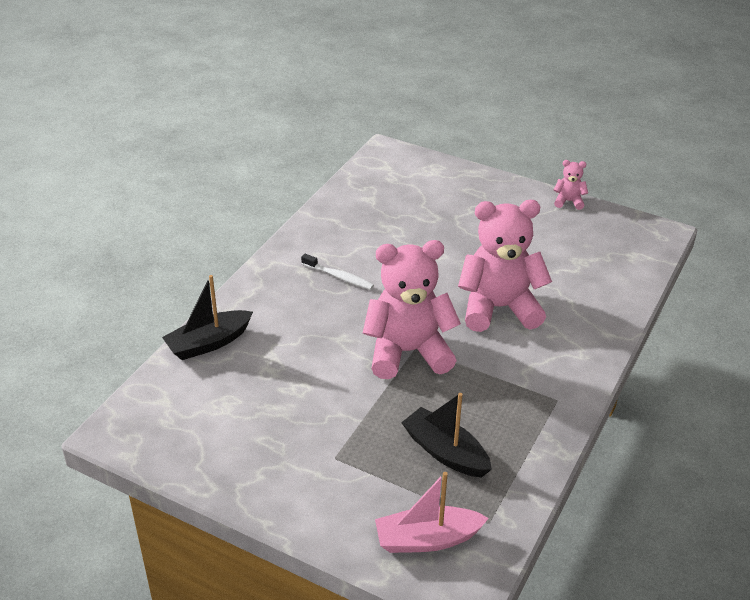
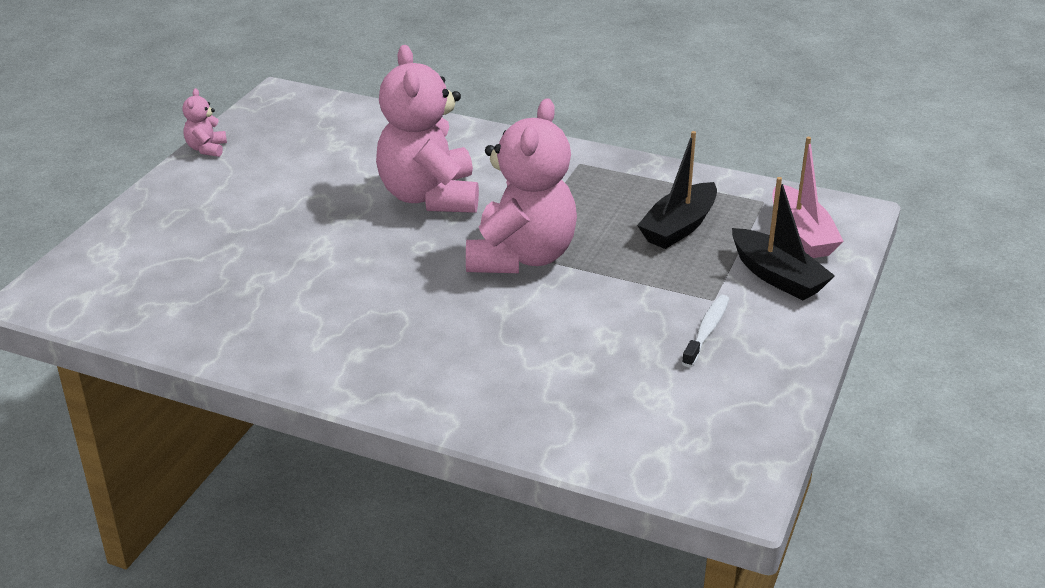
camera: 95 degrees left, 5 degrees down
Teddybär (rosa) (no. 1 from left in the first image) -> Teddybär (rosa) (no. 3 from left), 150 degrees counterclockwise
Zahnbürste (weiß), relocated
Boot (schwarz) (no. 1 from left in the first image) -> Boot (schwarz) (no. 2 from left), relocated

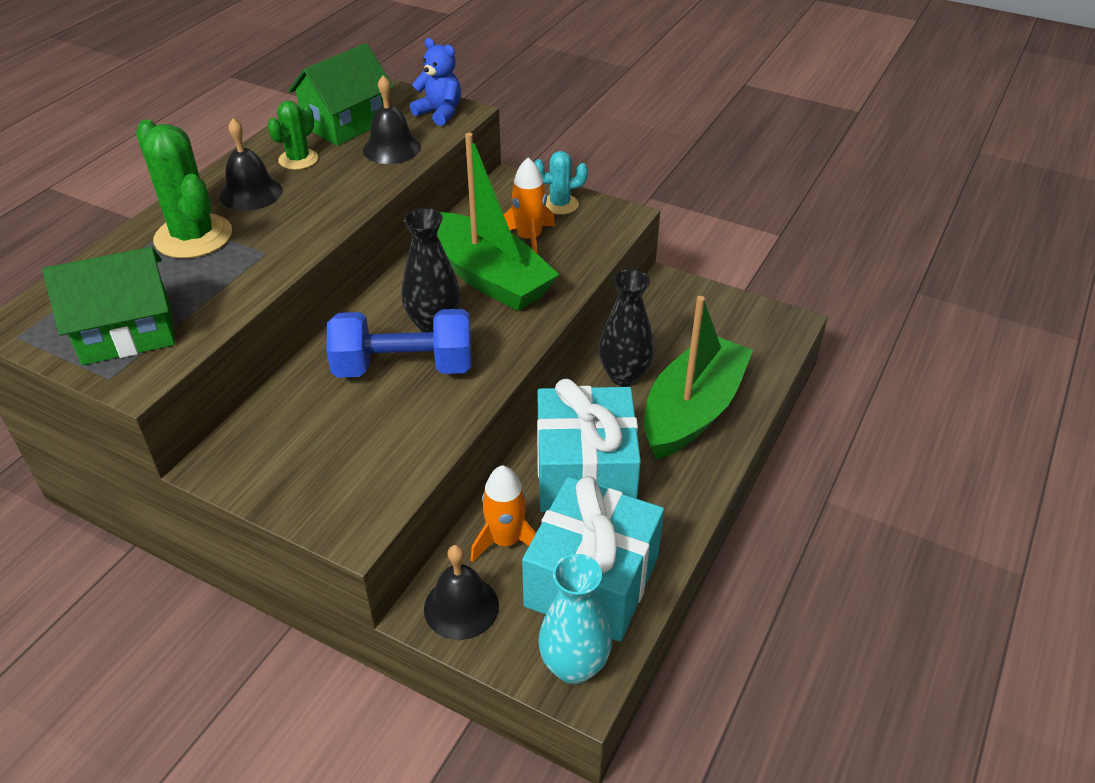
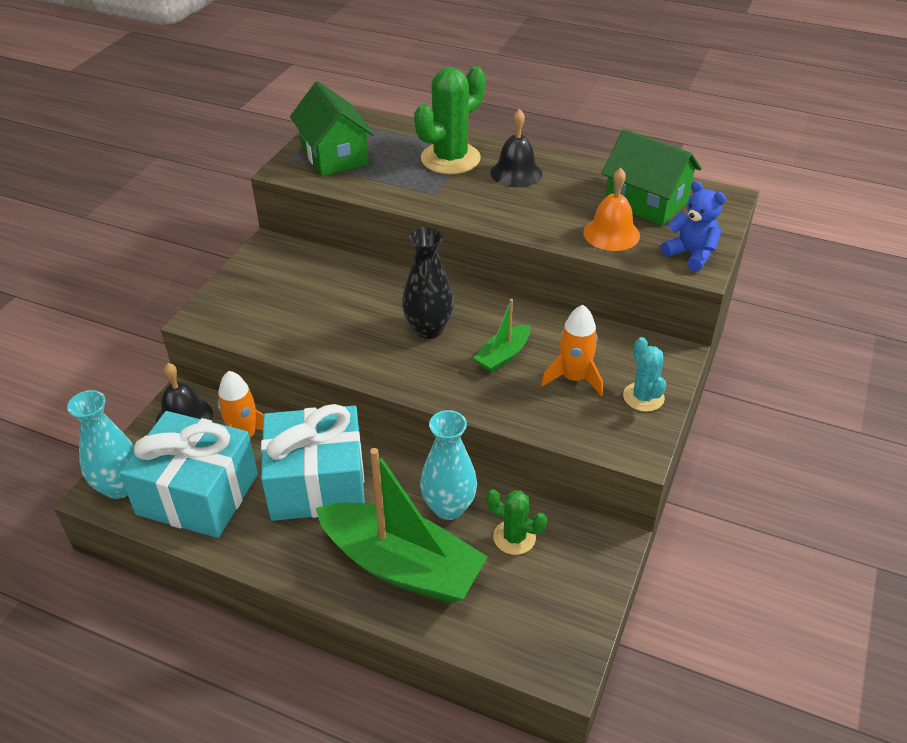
camera: 85 degrees right, 0 degrees up
Vase (schwarz) (no. 2 from left) -> Vase (türkis) (no. 2 from left)
Boot (grün) (no. 1 from left in the first image) -> Boot (grün) (no. 2 from left), x0.46
Kaktus (grün) (no. 2 from left), relocated
Glocke (schwarz) (no. 2 from left) -> Glocke (orange)
Teddybär (blau), 75 degrees counterclockwise
Hantel (blau) -> none

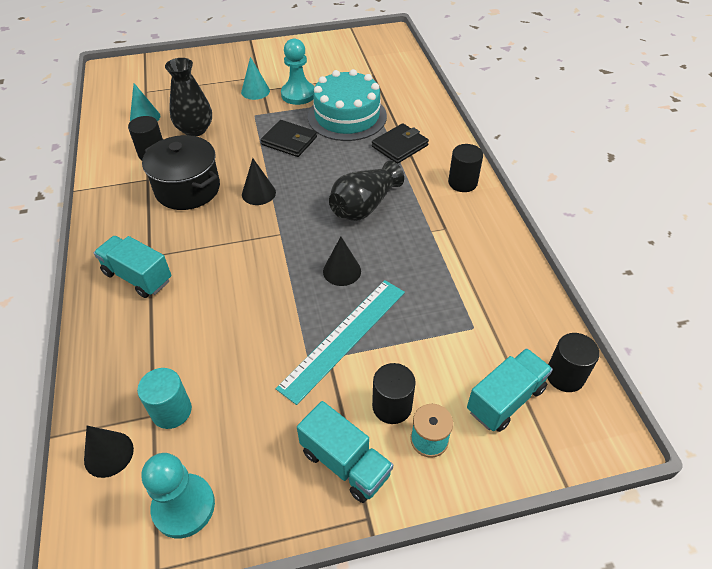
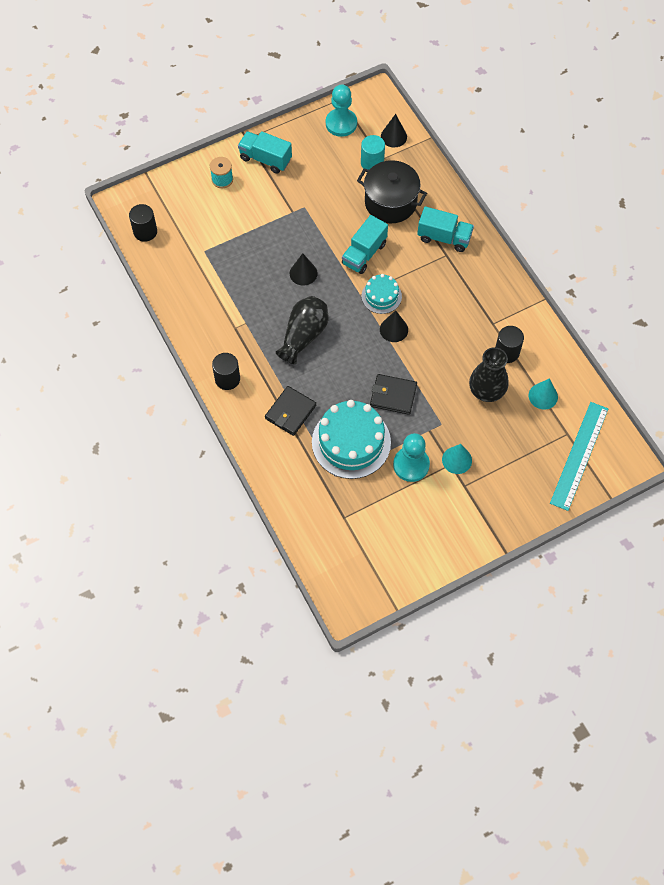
camera: 165 degrees right, 15 degrees up
Lastwagen (türkis) (no. 3 from left in the first image) -> Lastwagen (türkis) (no. 2 from left), relocated
Kochtopf (schwarz), relocated
none -> Kuchen (türkis) (no. 2 from left)
Lineal (türkis), relocated
Vollzylinder (schwarz) (no. 2 from left) -> none

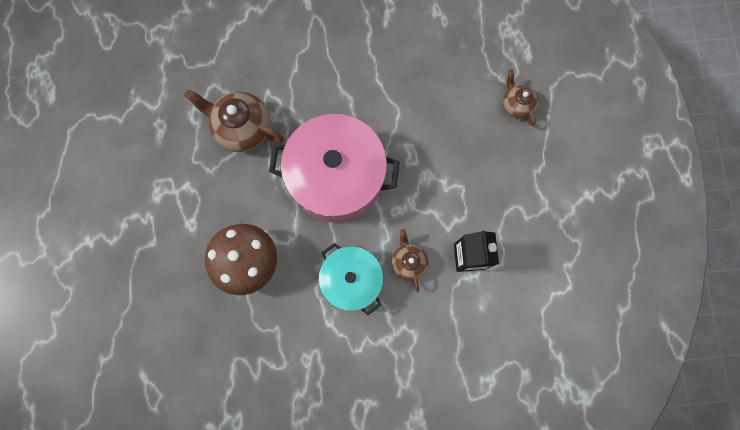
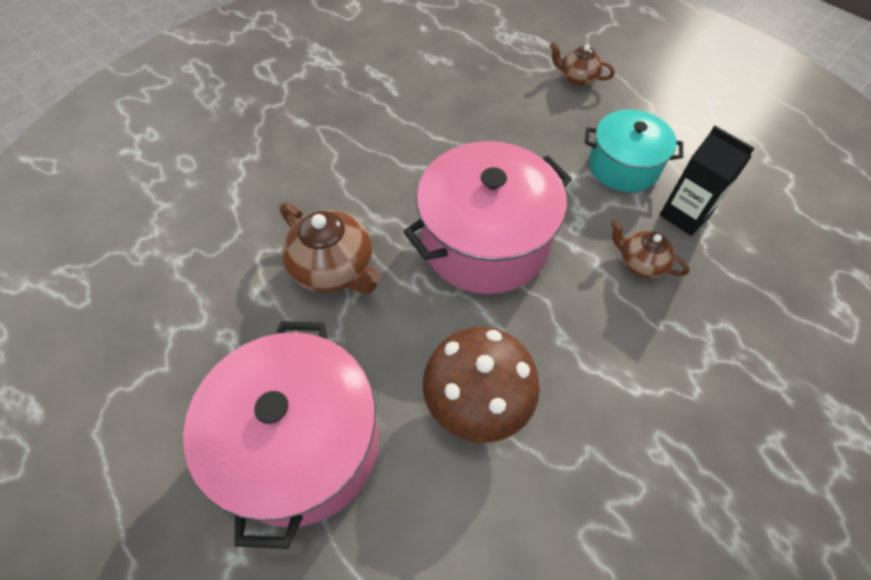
camera: 40 degrees left, 20 degrees down
none -> Kochtopf (rosa) (no. 1 from left)
Teekanne (braun) (no. 1 from left), 120 degrees counterclockwise
Kochtopf (türkis), relocated

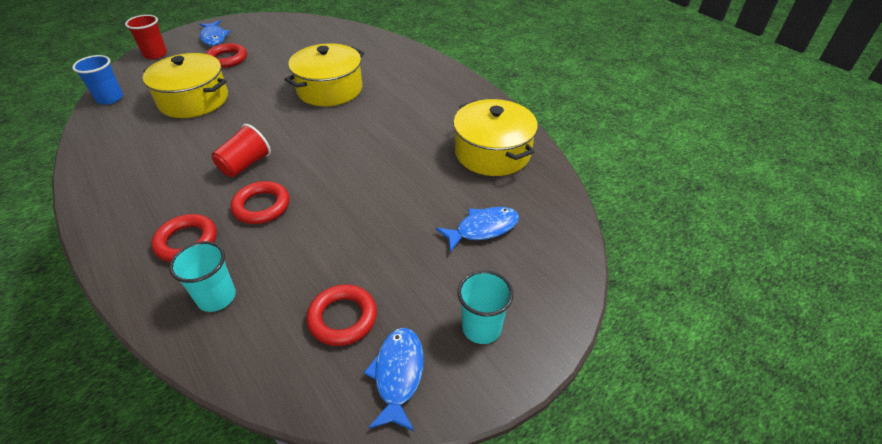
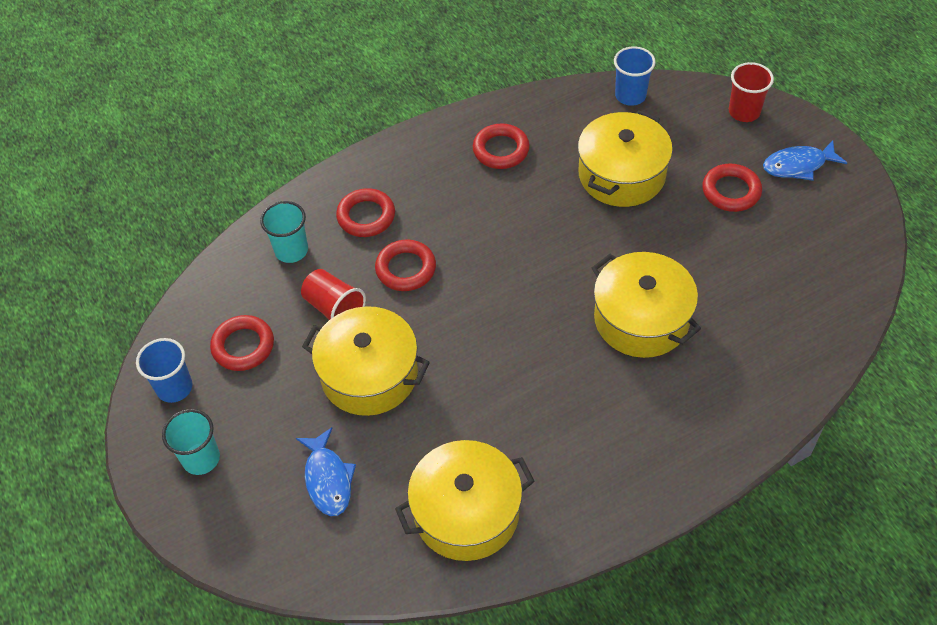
camera: 100 degrees right, 10 degrees up
Fisch (blau) (no. 2 from left) -> Becher (blau) (no. 1 from left)
Becher (rot) (no. 2 from left in the first image) -> Becher (rot) (no. 1 from left), relocated
none -> Kochtopf (gelb) (no. 1 from left)
none -> Ring (rot) (no. 4 from left)

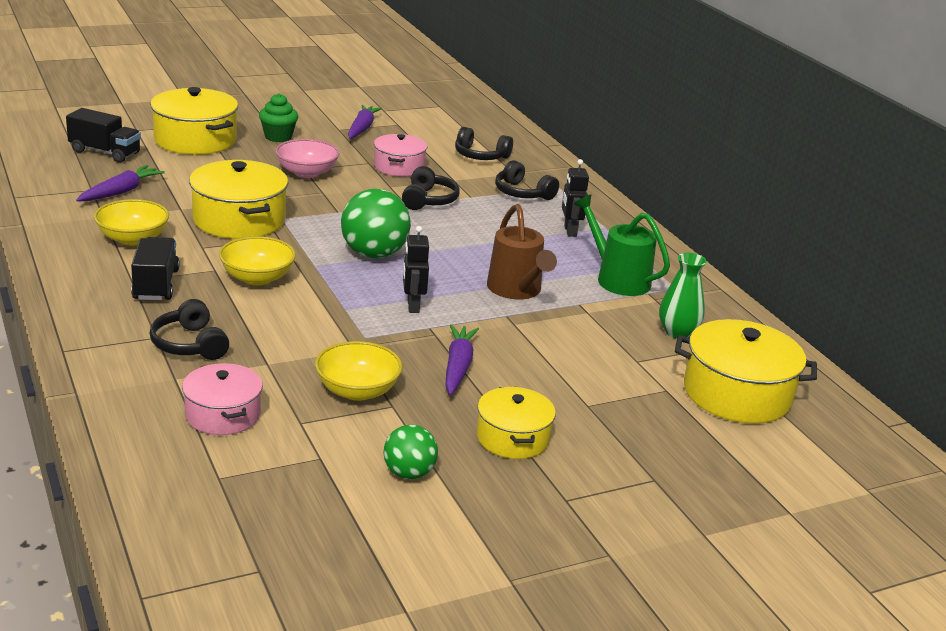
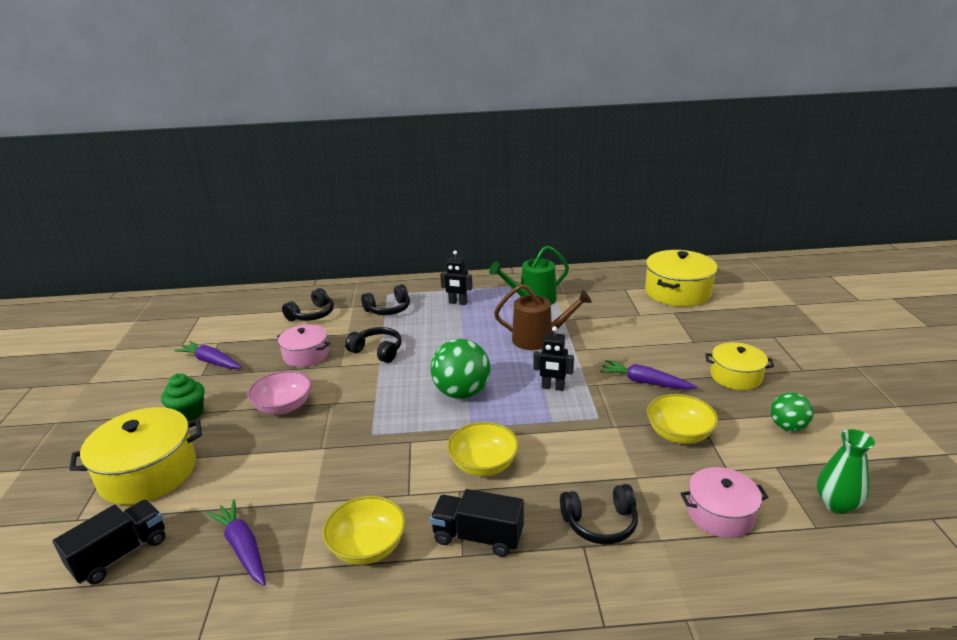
camera: 65 degrees left, 0 degrees up
Vase (grün), relocated
Kochtopf (gelb) (no. 2 from left) -> none

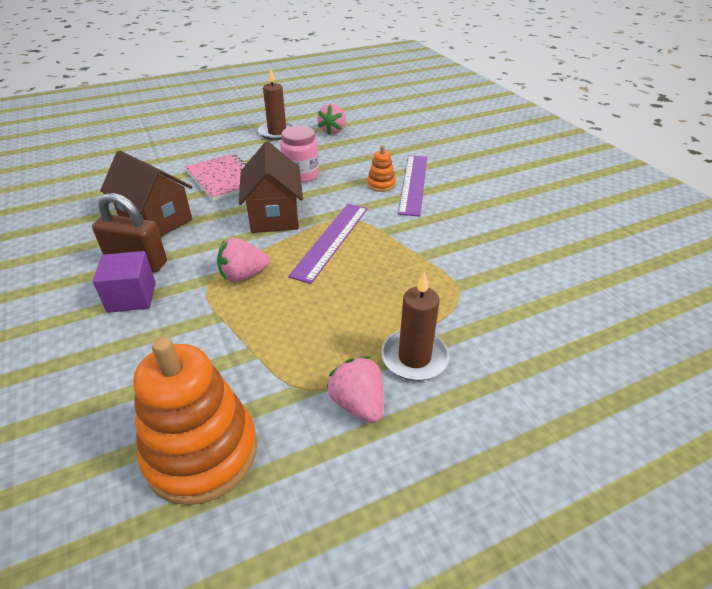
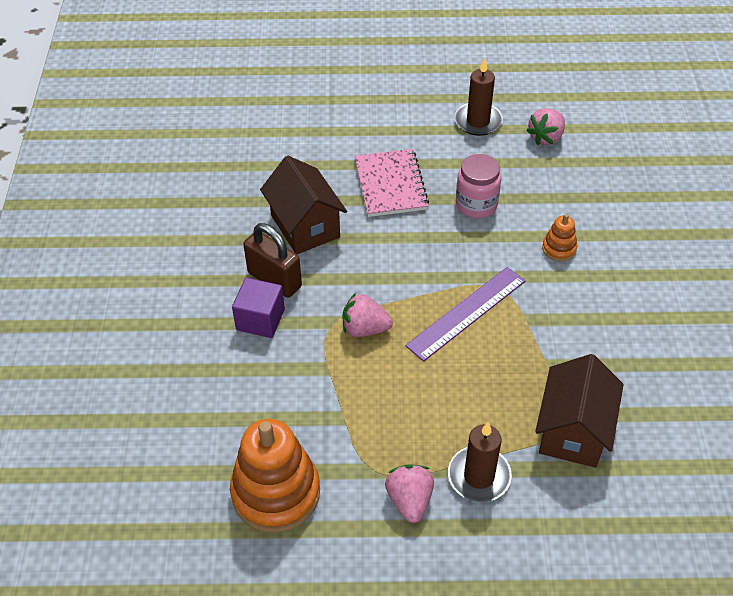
camera: 25 degrees right, 10 degrees up
Haus (braun) (no. 2 from left), relocated
Lineal (lila) (no. 2 from left) -> none

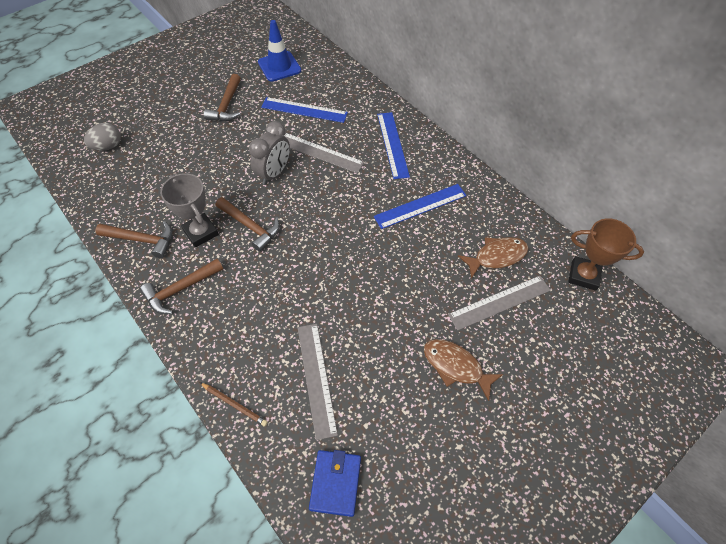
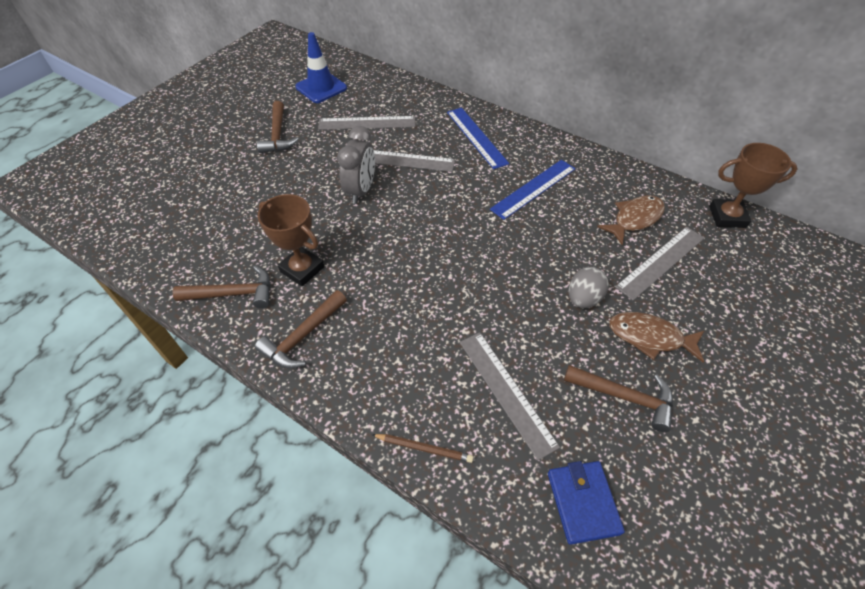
camera: 15 degrees left, 5 degrees down
Pokal (grau) -> Pokal (braun) (no. 1 from left)
Lineal (blau) (no. 1 from left) -> Lineal (grau) (no. 1 from left)
Hammer (braun) (no. 4 from left), relocated
Ei (grau), relocated

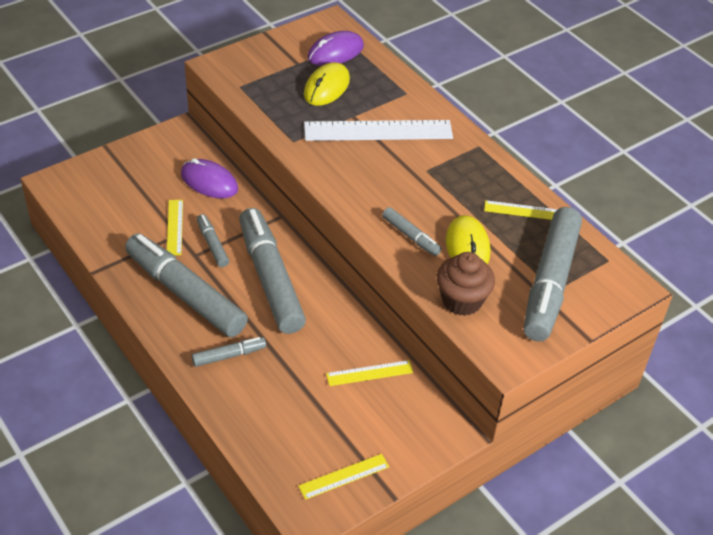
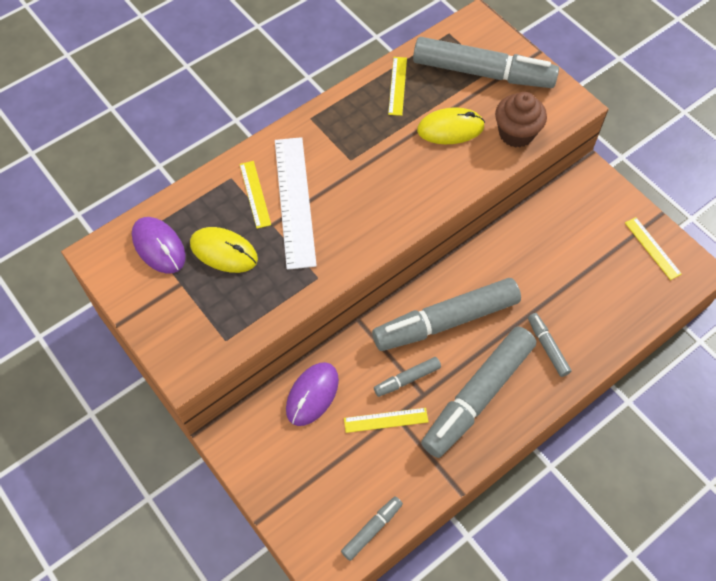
camera: 90 degrees left, 15 degrees up
Lineal (gelb) (no. 3 from left in the first image) -> Lineal (gelb) (no. 1 from left), relocated
Filzstift (grau) (no. 5 from left in the first image) -> Filzstift (grau) (no. 1 from left), relocated

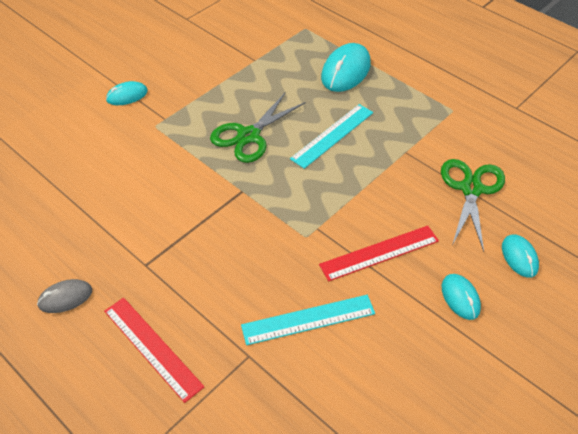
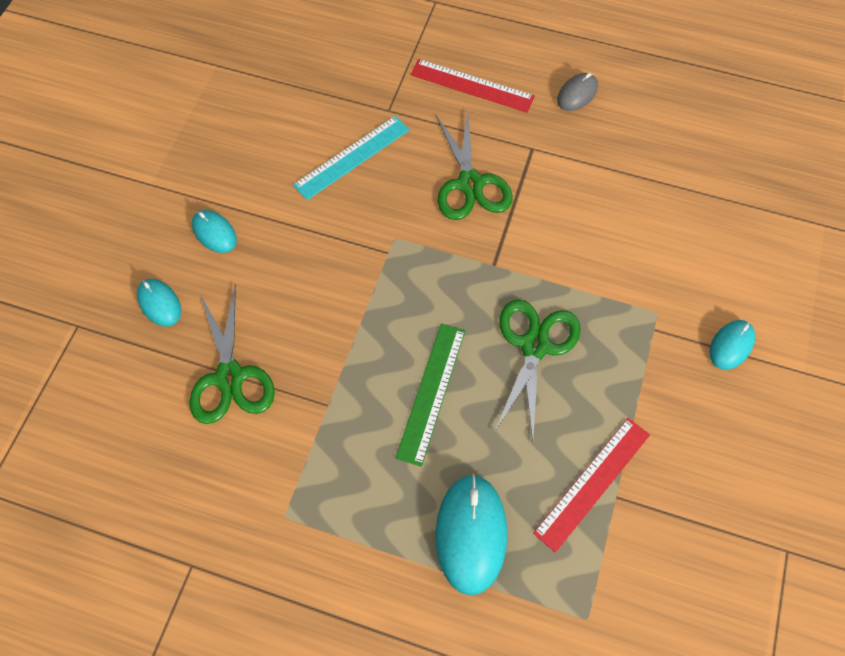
camera: 155 degrees right, 15 degrees up
Lineal (türkis) (no. 2 from left) -> Lineal (grün)
none -> Schere (grün) (no. 2 from left)
Lineal (rot) (no. 2 from left), relocated

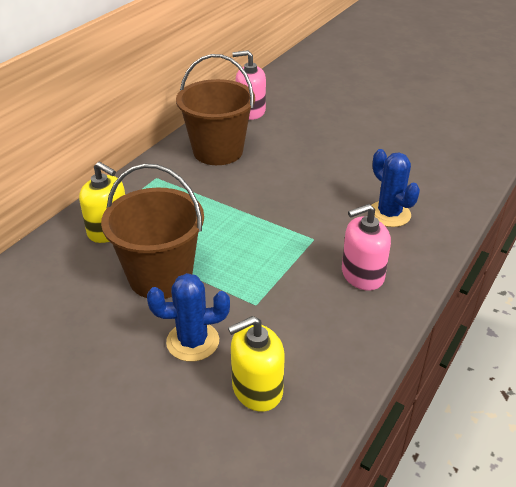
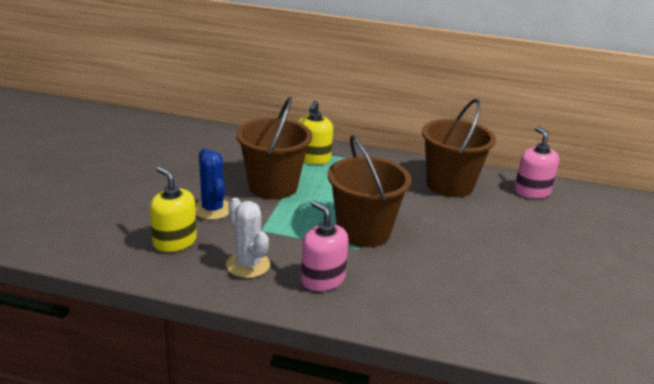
camera: 70 degrees right, 10 degrees down
none -> Kaktus (weiß)
none -> Eimer (braun) (no. 2 from left)
Kaktus (blau) (no. 2 from left) -> none

